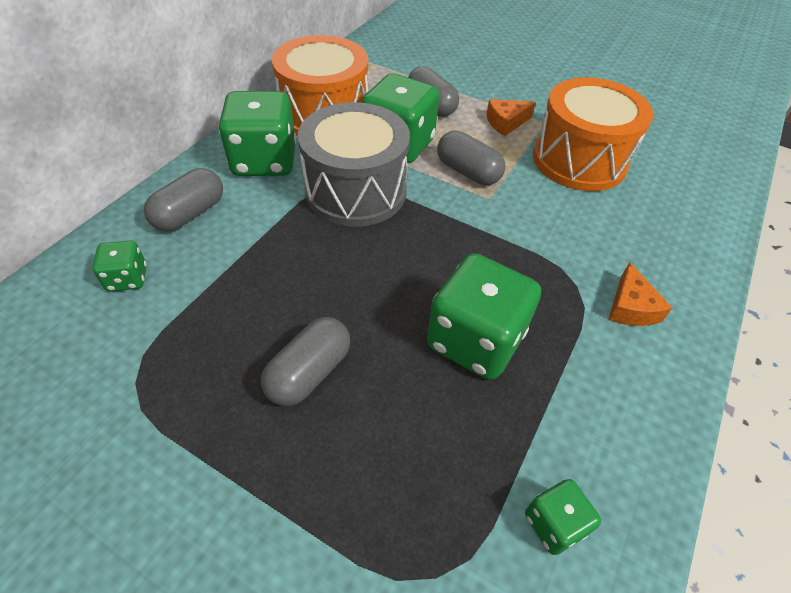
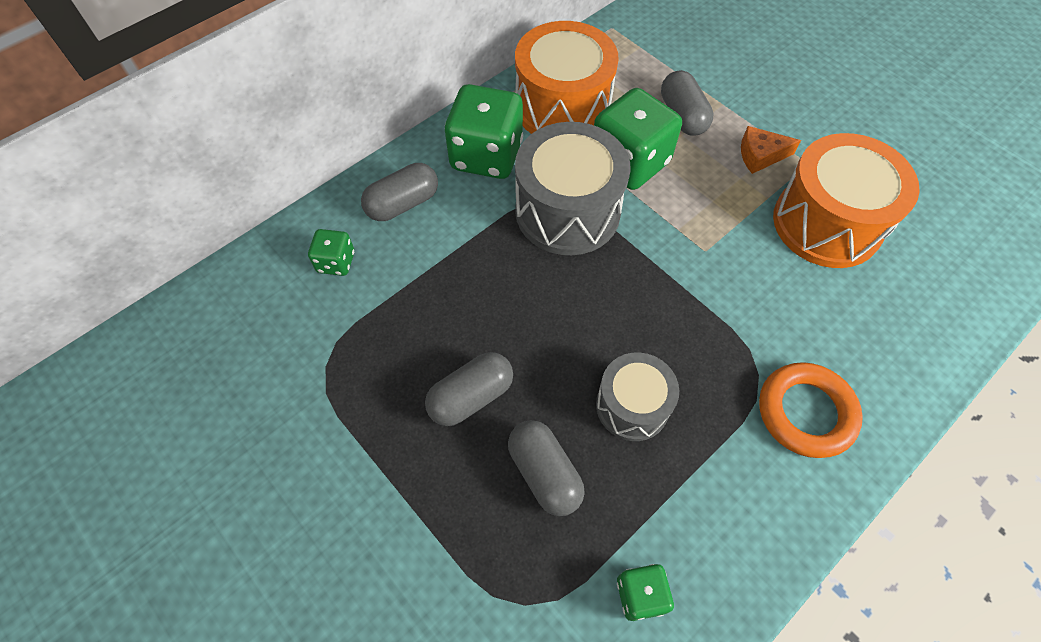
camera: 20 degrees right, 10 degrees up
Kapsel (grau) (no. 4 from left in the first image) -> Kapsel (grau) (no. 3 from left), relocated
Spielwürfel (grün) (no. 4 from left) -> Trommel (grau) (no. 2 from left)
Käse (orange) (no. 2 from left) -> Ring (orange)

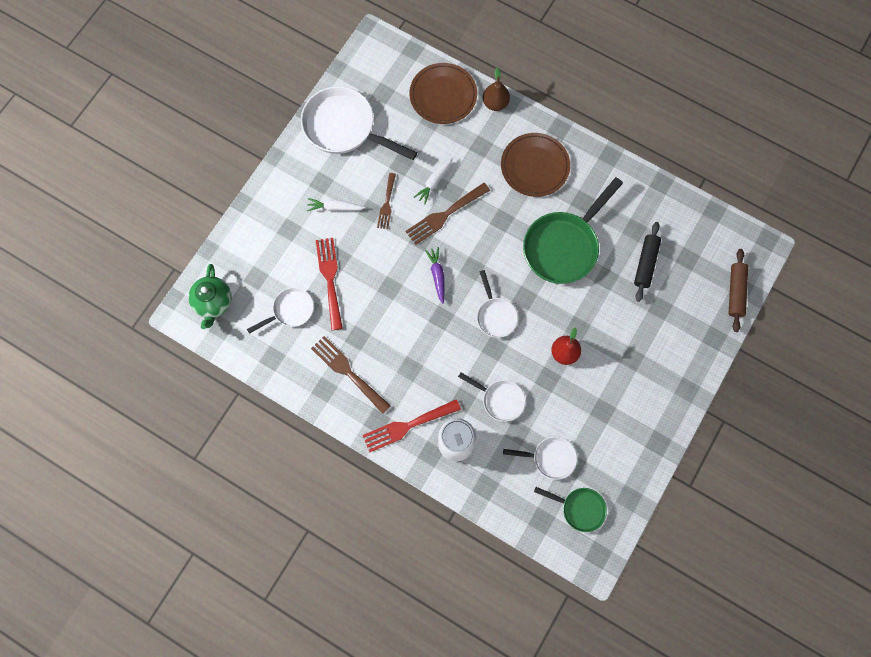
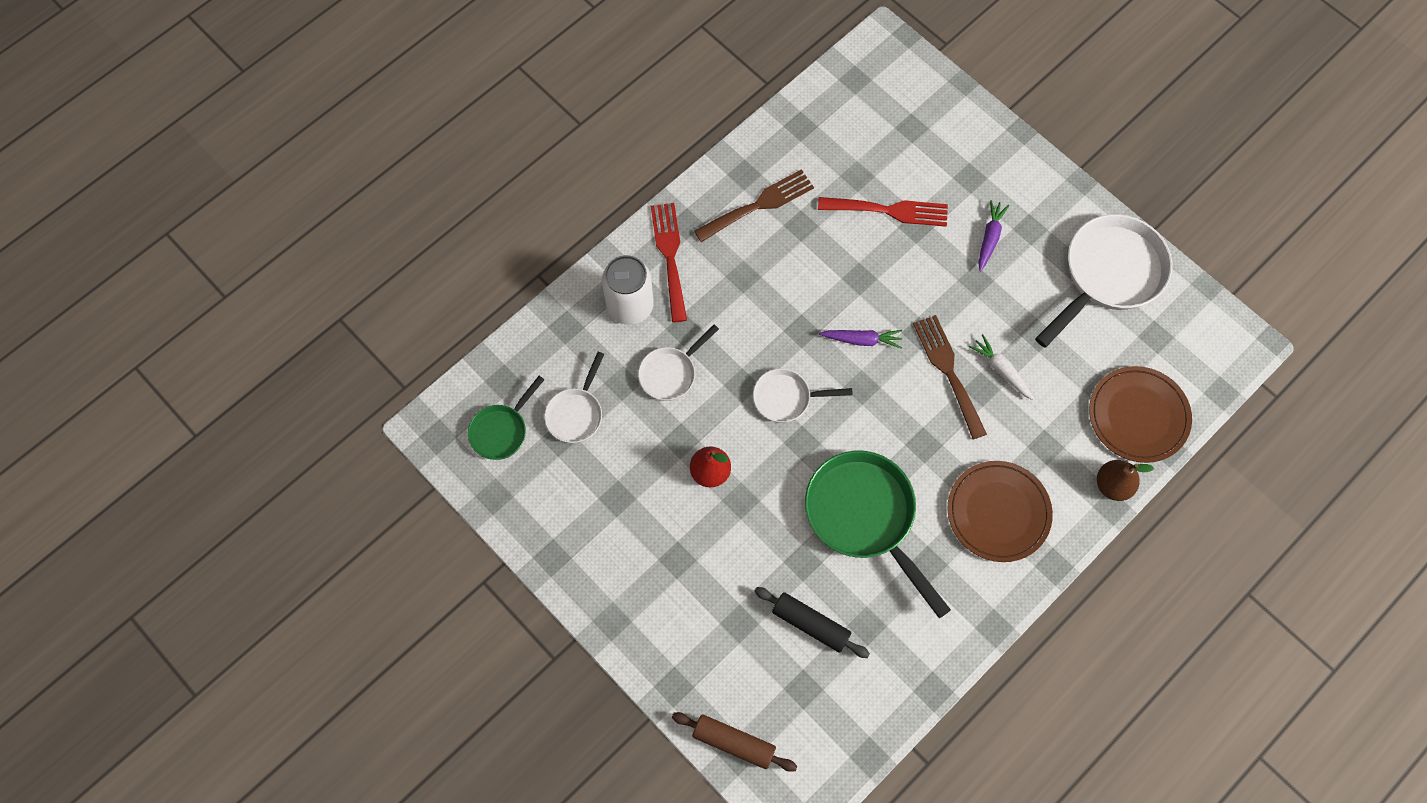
camera: 105 degrees right, 5 degrees down
Karotte (weiß) (no. 1 from left) -> Karotte (lila) (no. 2 from left)
Teekanne (grün) -> none
Pfanne (weiß) (no. 1 from left) -> none
Gabel (braun) (no. 2 from left) -> none

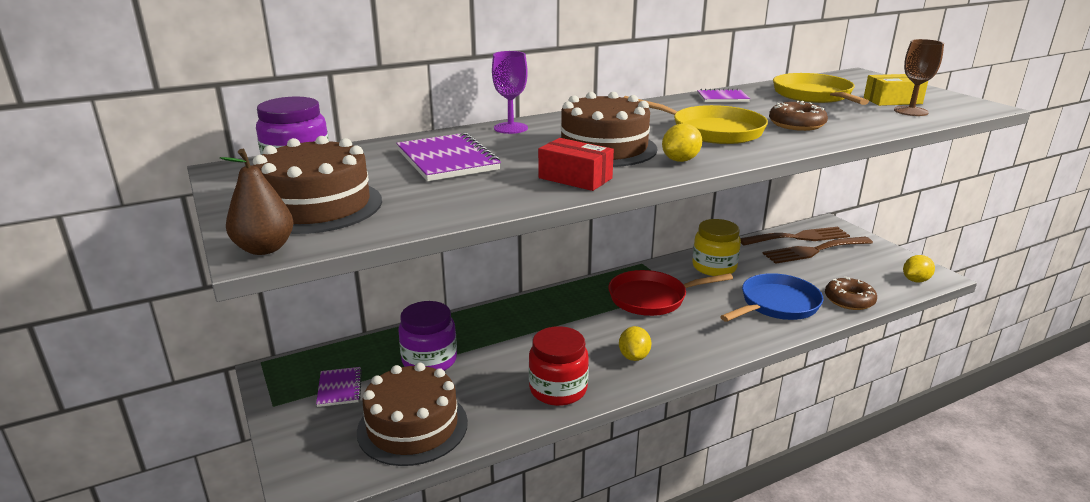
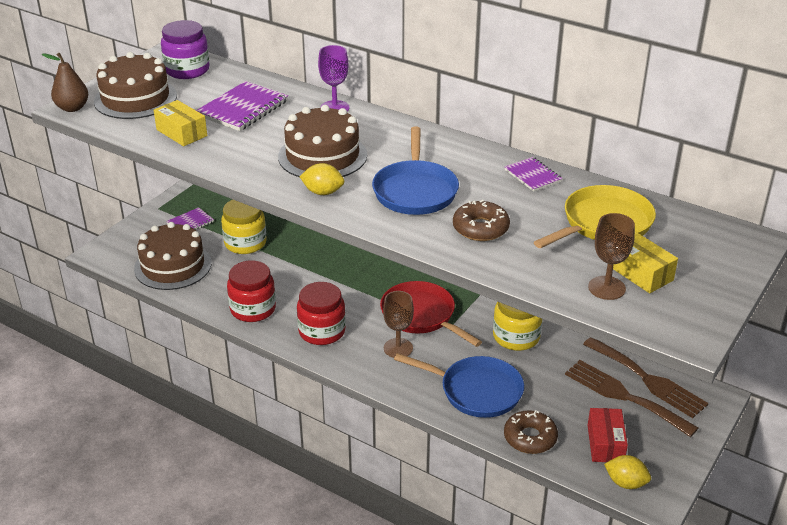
camera: 60 degrees right, 10 degrees up
none -> Schachtel (gelb) (no. 1 from left)
Einmachglas (lila) (no. 2 from left) -> Einmachglas (gelb) (no. 1 from left)
Zitrone (gelb) (no. 1 from left) -> Einmachglas (rot) (no. 2 from left)
Pfanne (gelb) (no. 1 from left) -> Pfanne (blau) (no. 1 from left)
none -> Kelch (braun) (no. 1 from left)
Schachtel (rot), relocated

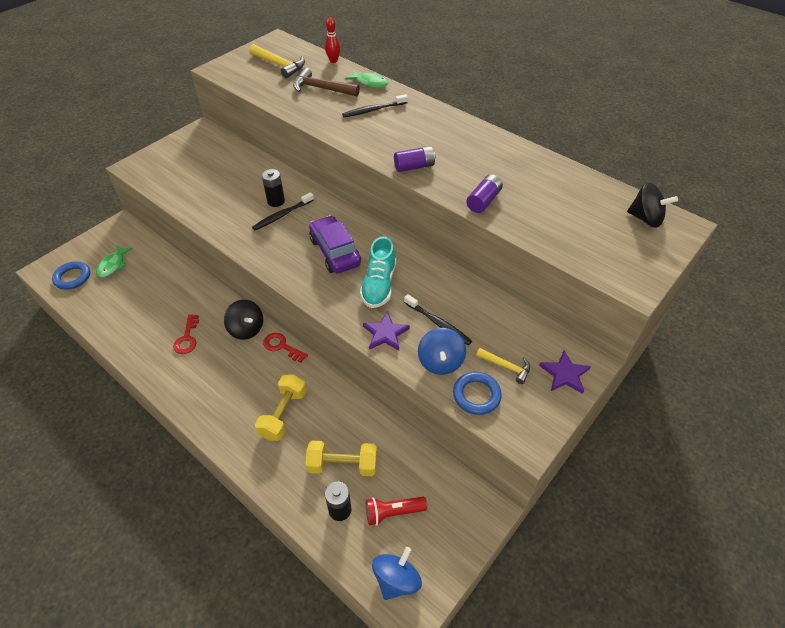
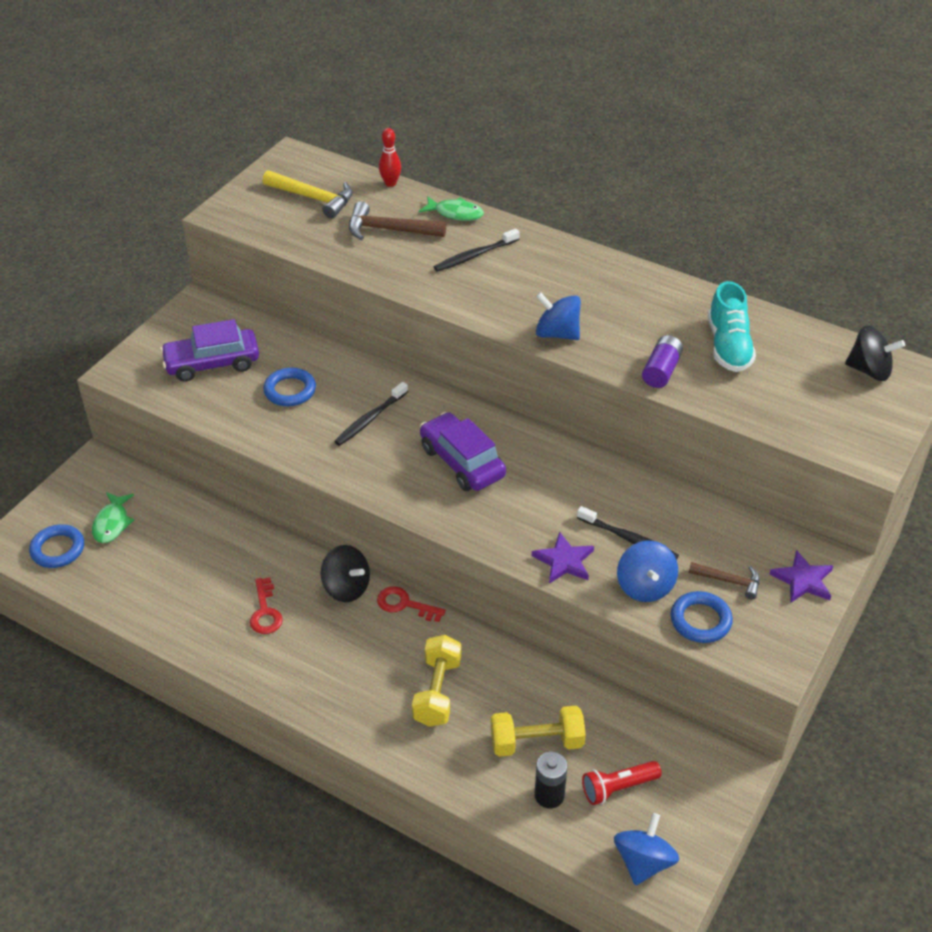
camera: 10 degrees left, 5 degrees down
none -> Auto (lila) (no. 1 from left)
none -> Ring (blau) (no. 2 from left)
Batterie (lila) (no. 1 from left) -> Kreisel (blau) (no. 1 from left)
Hammer (gelb) (no. 2 from left) -> Hammer (braun) (no. 2 from left)
Schuh (türkis), relocated
Batterie (schwarz) (no. 1 from left) -> none

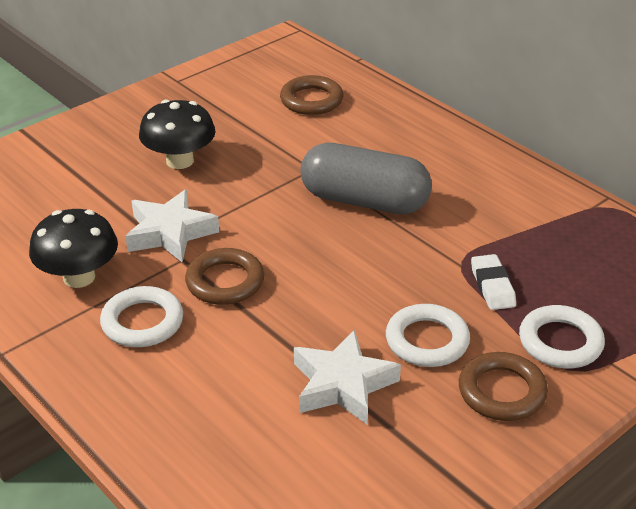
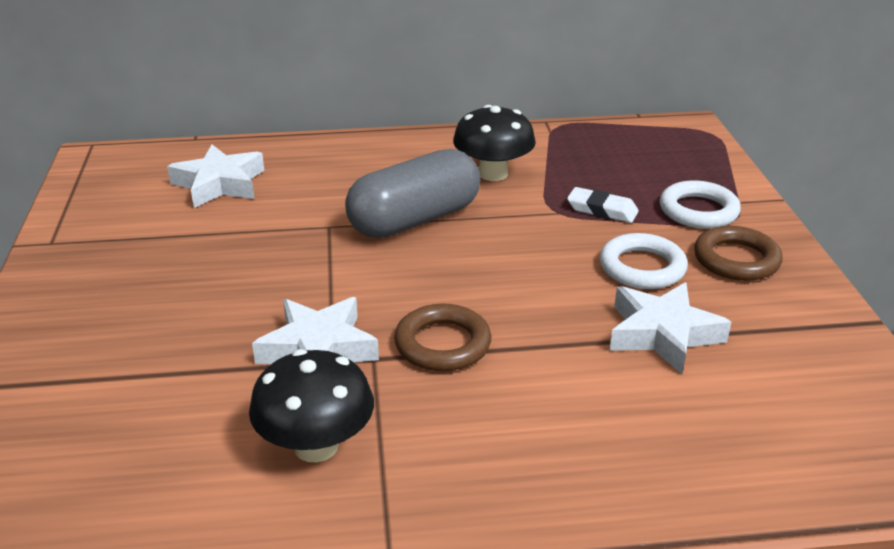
camera: 55 degrees left, 5 degrees down
Ring (braun) (no. 2 from left) -> Stern (weiß) (no. 1 from left)
Pilz (schwarz) (no. 2 from left), relocated
Ring (weiß) (no. 1 from left) -> none

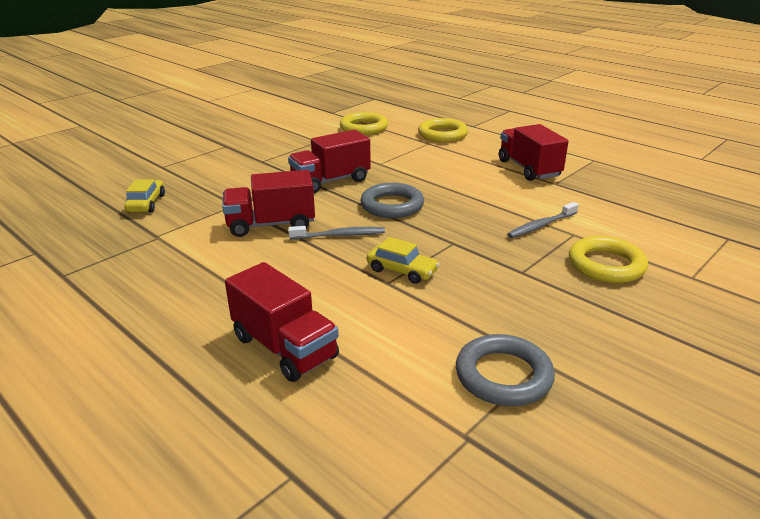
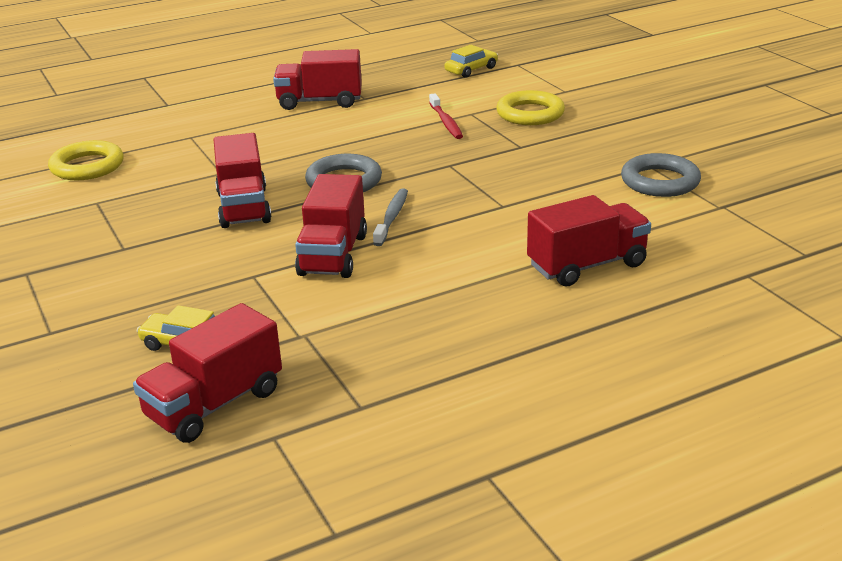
camera: 70 degrees left, 0 degrees up
none -> Lastwagen (rot) (no. 1 from left)
Zahnbürste (grau) (no. 2 from left) -> Zahnbürste (rot)
Auto (gelb) (no. 2 from left), relocated
Ring (gelb) (no. 2 from left) -> none

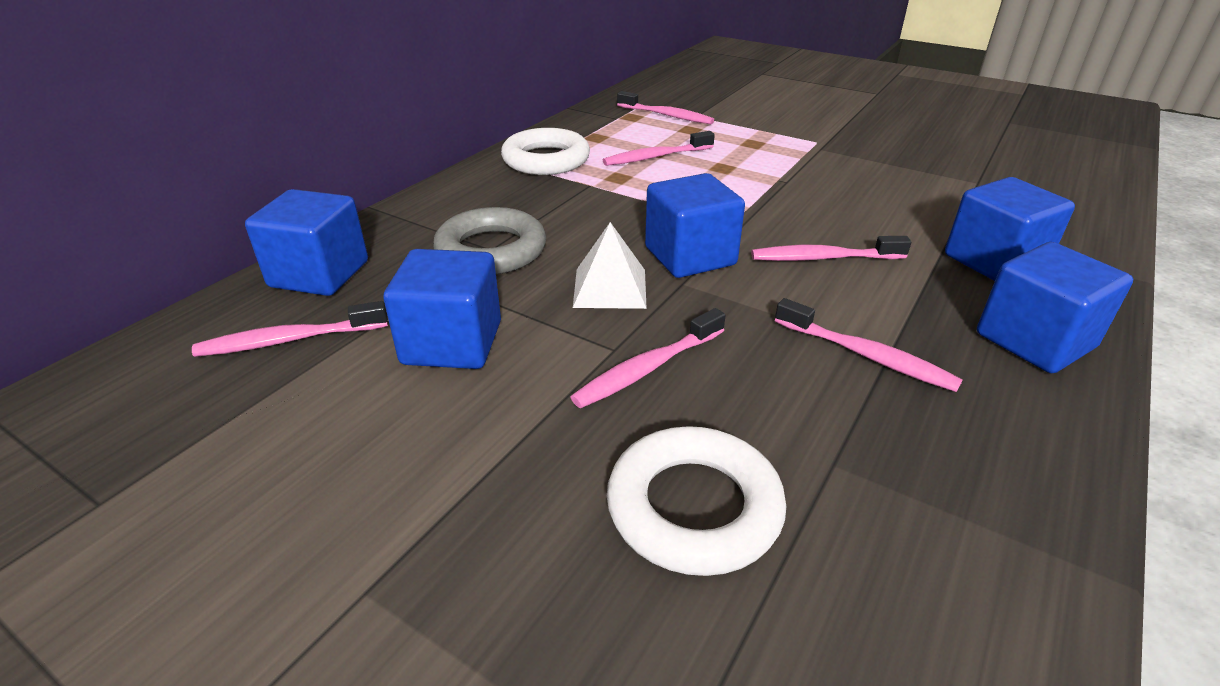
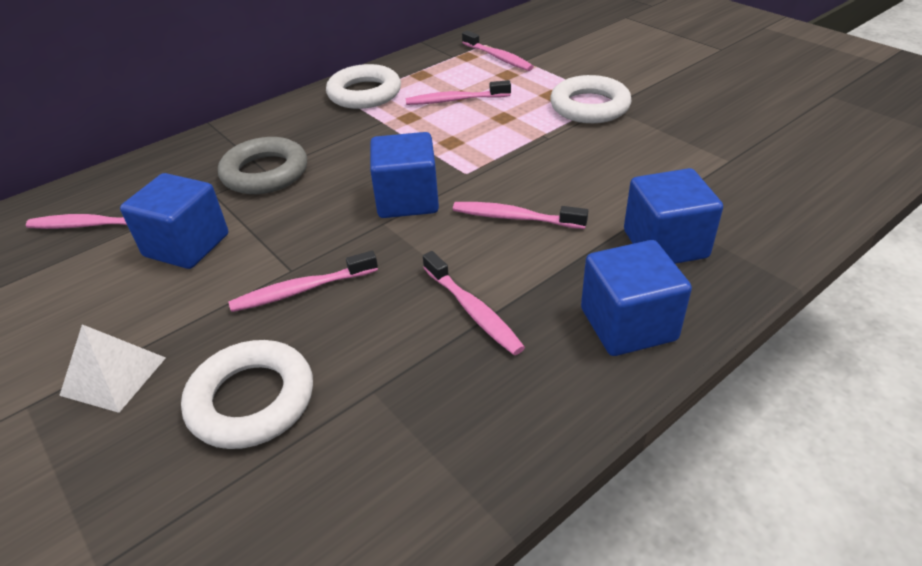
camera: 20 degrees right, 5 degrees up
Pyramide (weiß), relocated
none -> Ring (weiß) (no. 3 from left)
Kubus (blau) (no. 1 from left) -> none

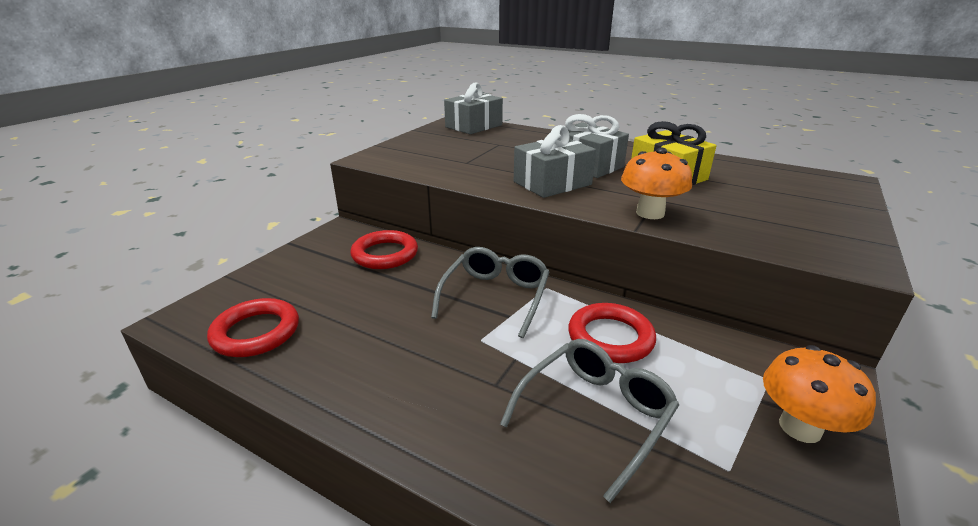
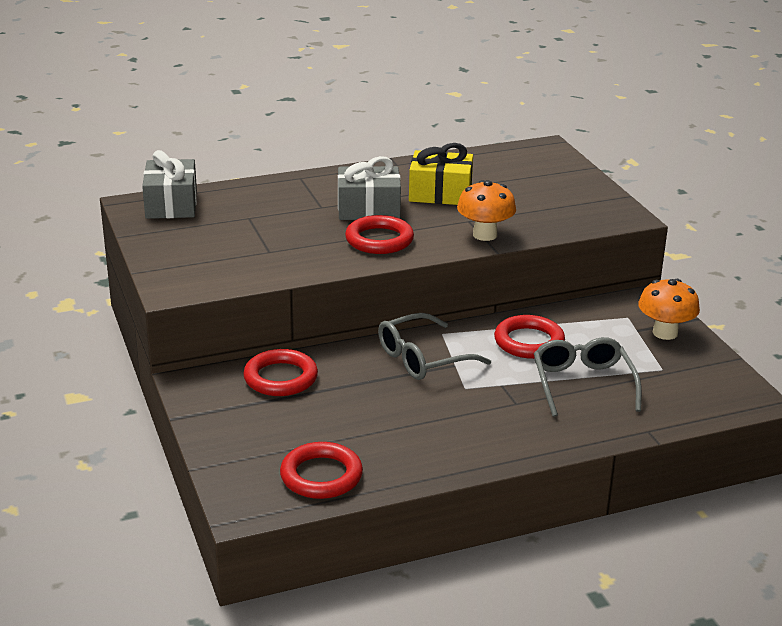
camera: 50 degrees left, 0 degrees up
Geschenk (grau) (no. 2 from left) -> Ring (rot) (no. 3 from left)
Brille (grau) (no. 1 from left), 90 degrees counterclockwise

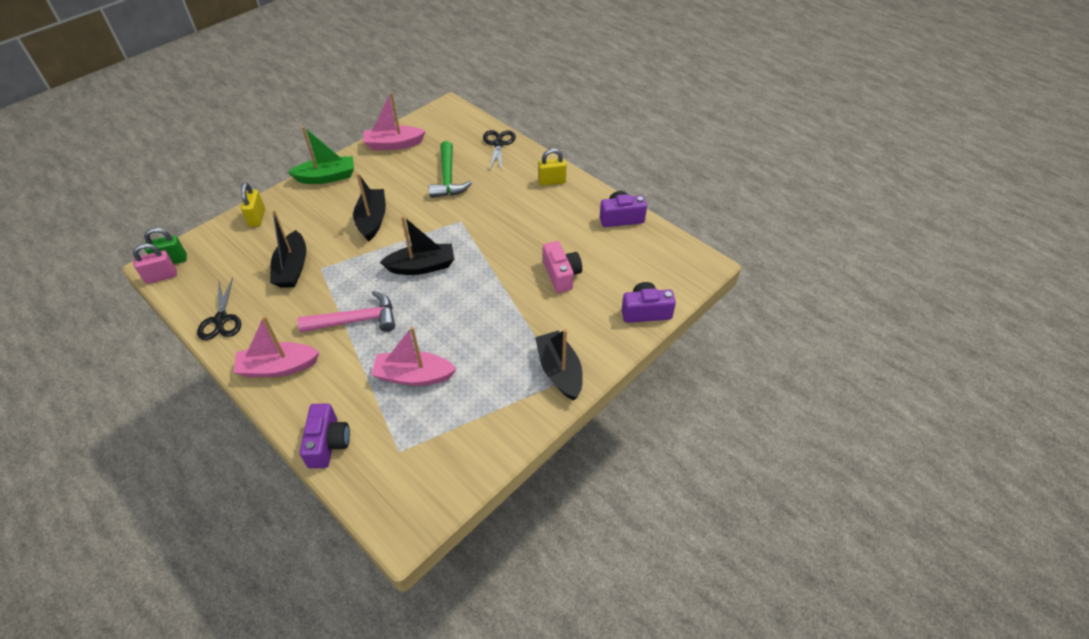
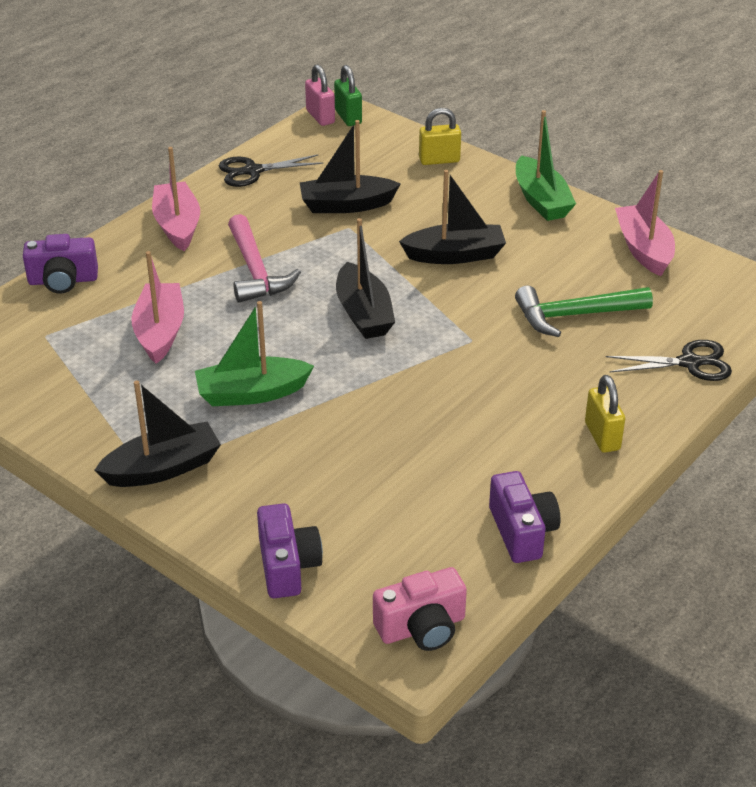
camera: 85 degrees right, 10 degrees down
none -> Boot (grün) (no. 1 from left)
Kamera (rosa), relocated

